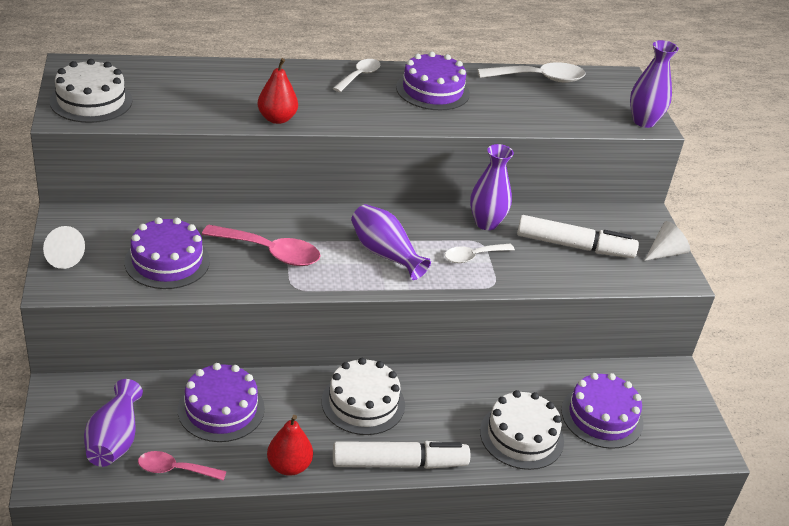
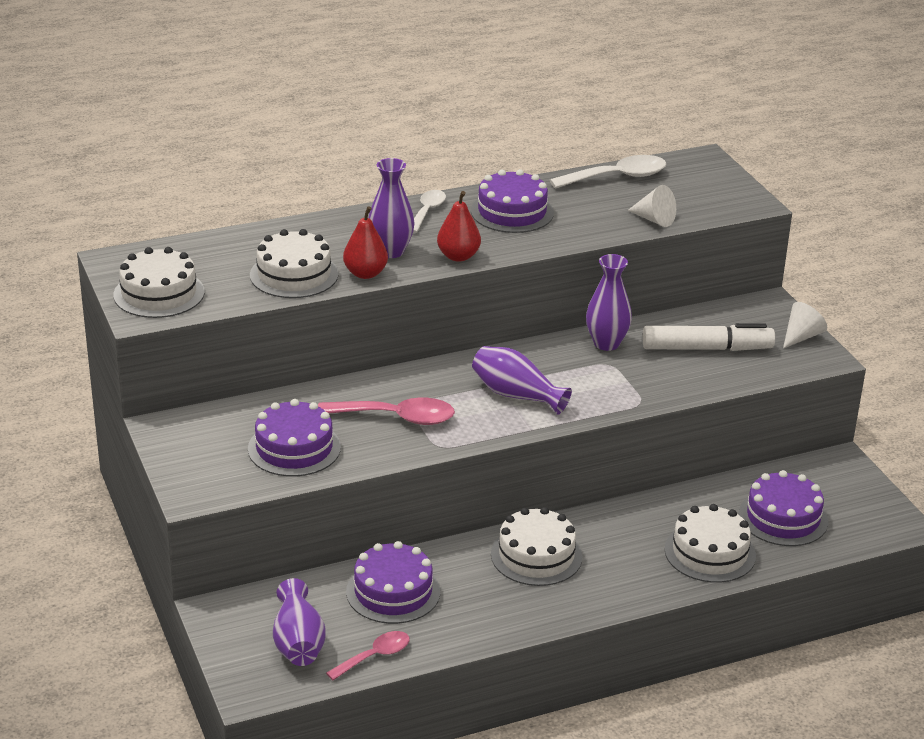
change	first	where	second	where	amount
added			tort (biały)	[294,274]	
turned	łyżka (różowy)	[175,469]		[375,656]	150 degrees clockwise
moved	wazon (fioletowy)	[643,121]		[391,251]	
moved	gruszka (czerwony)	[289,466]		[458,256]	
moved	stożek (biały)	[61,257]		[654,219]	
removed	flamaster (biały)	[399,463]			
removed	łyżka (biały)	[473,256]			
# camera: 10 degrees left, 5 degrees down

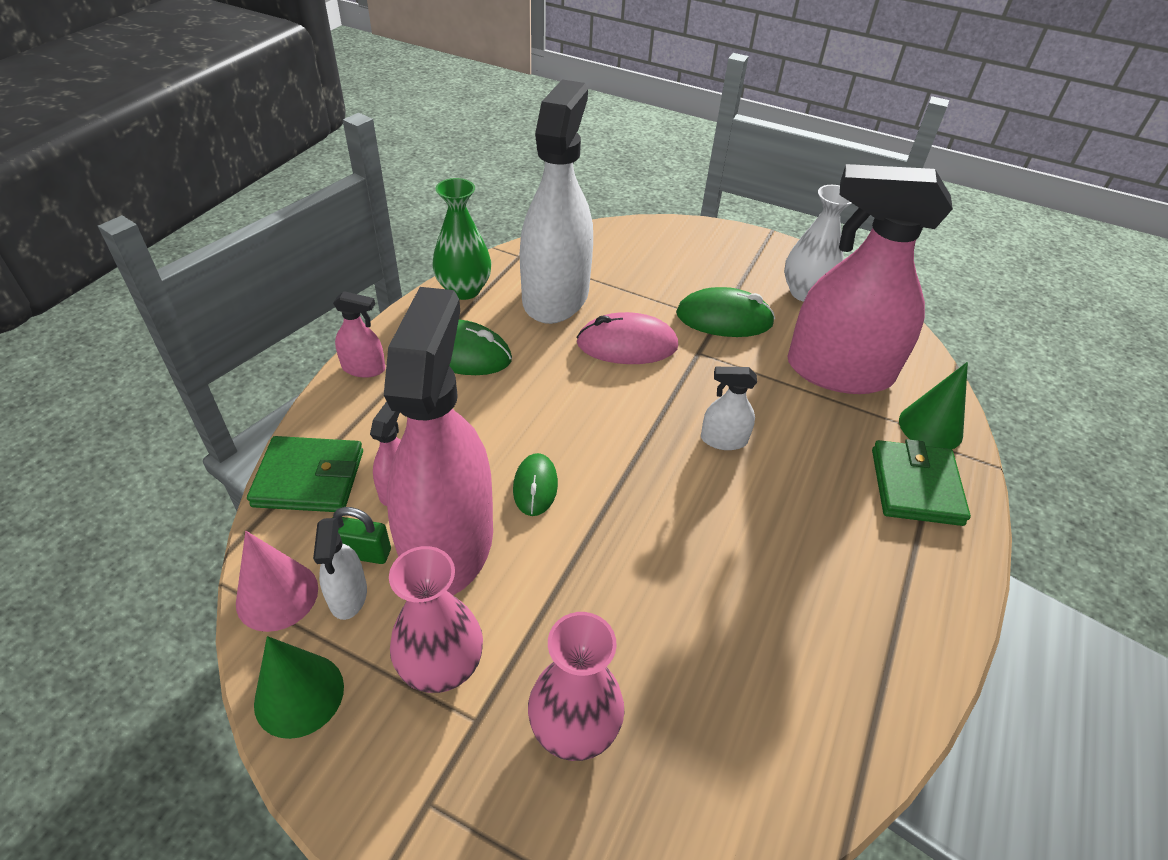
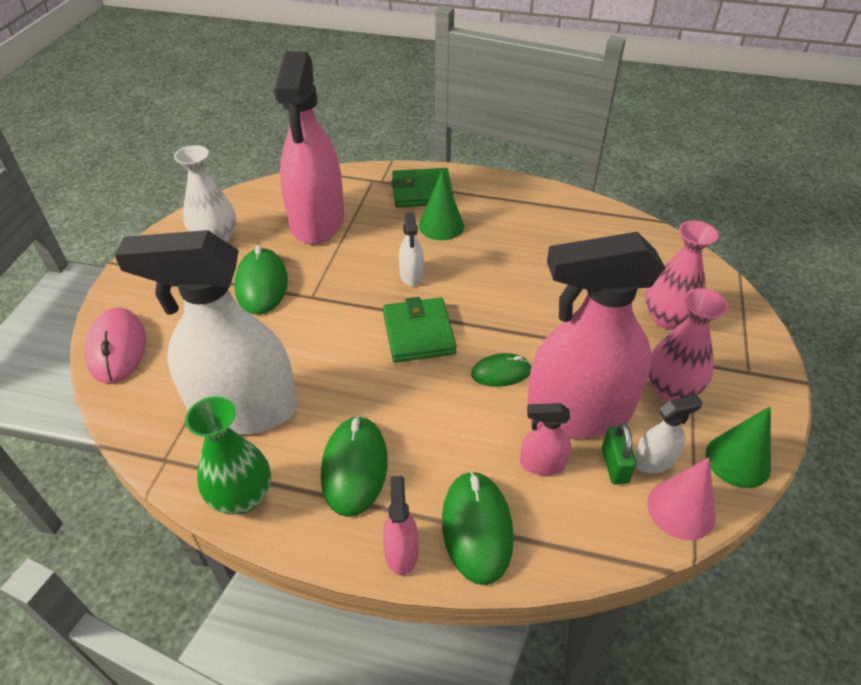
change	first	where	second	where	amount
moved	myszka (różowy)	[627,345]		[117,348]	
moved	portfel (zielony)	[309,478]		[418,333]	
moved	stożek (zielony)	[930,427]		[441,225]	
added			myszka (zielony)	[477,528]	
# camera: 100 degrees left, 0 degrees up

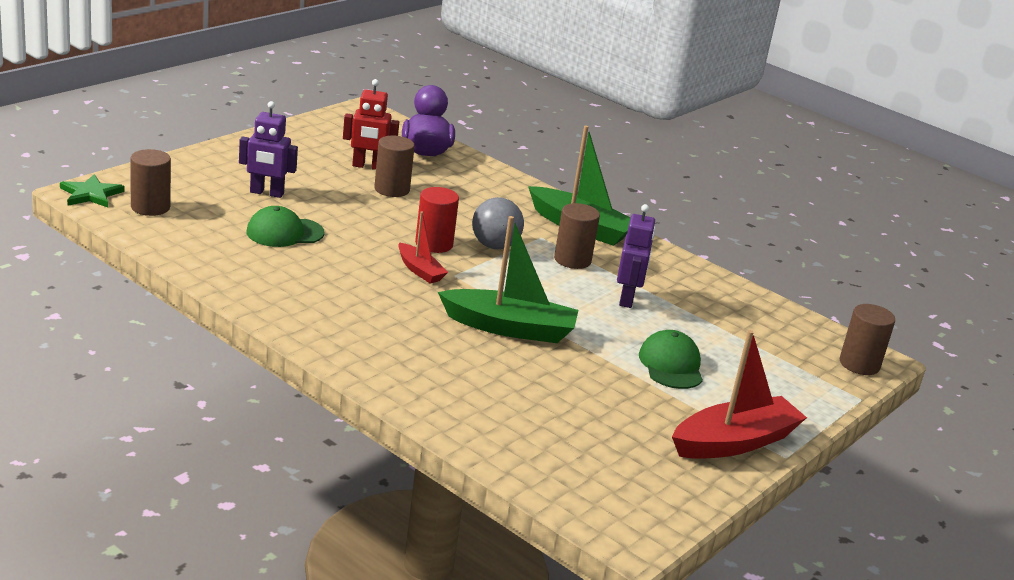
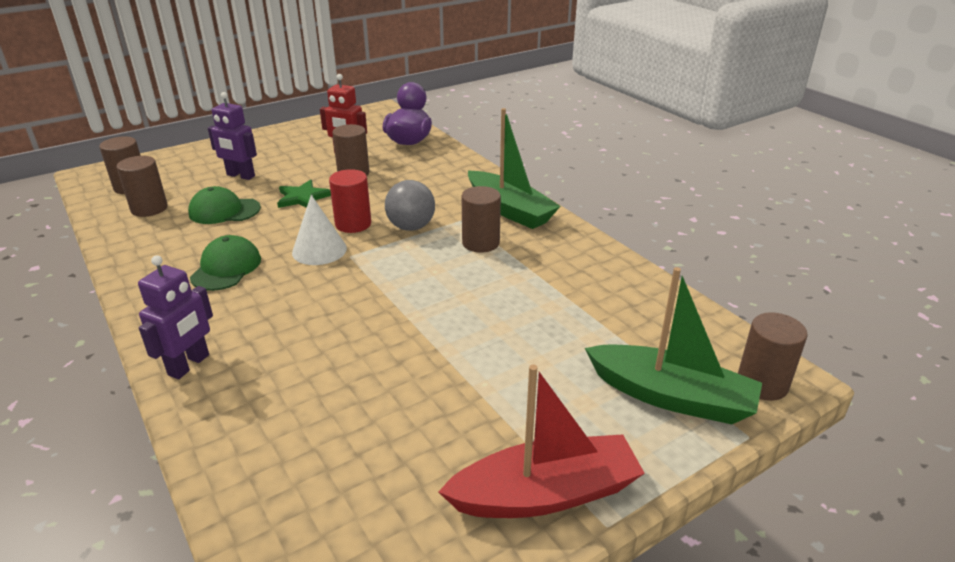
change	first	where	second	where	amount
added			walec (brązowy)	[149,208]	
moved	robot (fioletowy)	[627,299]		[189,365]	
moved	czapka (zielony)	[671,365]		[226,268]	
moved	gwiazda (zielony)	[91,194]		[303,197]	
replaced	łódka (czerwony)	[420,270]	stożek (biały)	[319,250]	
moved	łódka (zielony)	[510,328]		[671,396]	
# camera: 20 degrees right, 5 degrees up

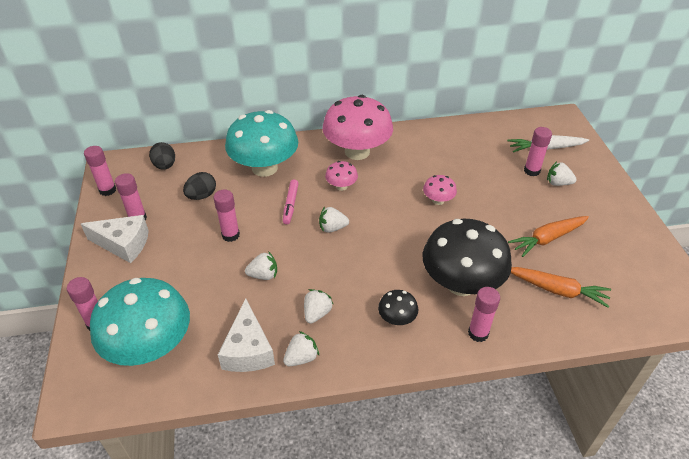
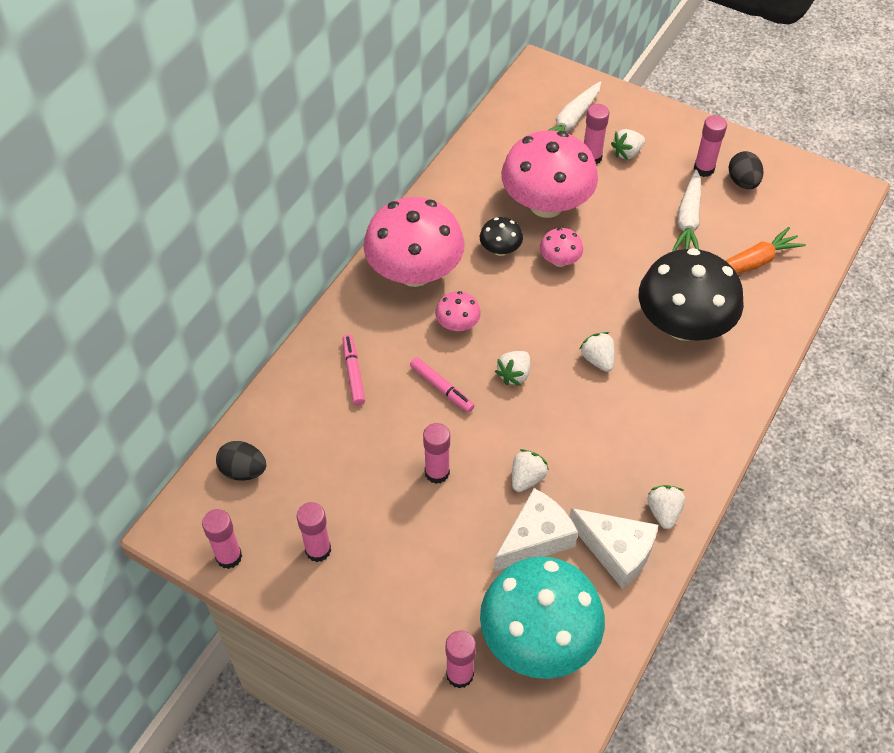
change	first	where	second	where	amount
replaced	grzyb (turkusowy)	[264,168]	flamaster (różowy)	[353,373]	
moved	grzyb (czarny)	[397,319]		[500,249]	
moved	ser (biały)	[123,244]		[535,538]	
added			grzyb (różowy)	[546,204]	
moved	truskawka (biały)	[317,313]		[597,359]	
recoloured	marchewka (pomarańczowy)	[547,239]	marchewka (biały)	[688,220]	
moved	klej w sztyfcie (różowy)	[478,333]		[704,169]	
moved	jajko (czarny)	[201,196]		[742,182]	
# camera: 50 degrees left, 10 degrees up

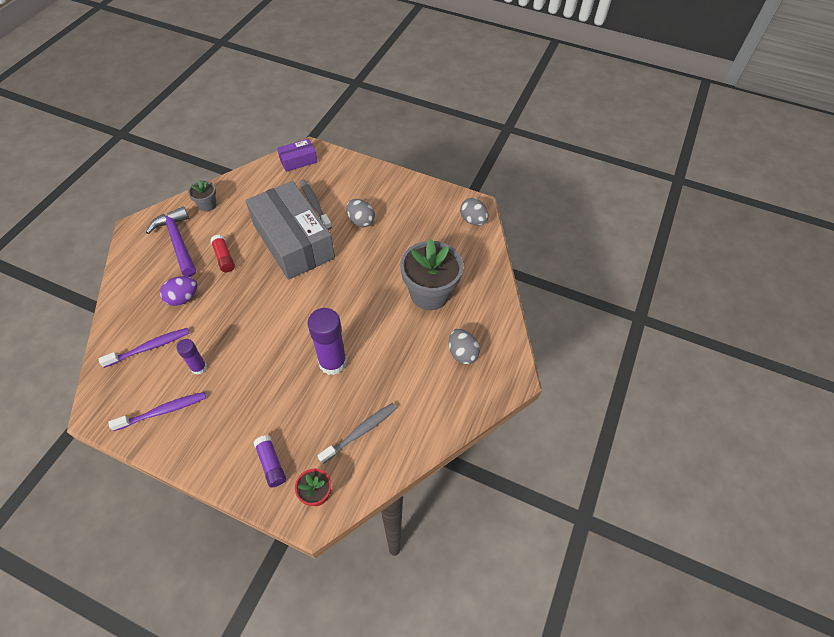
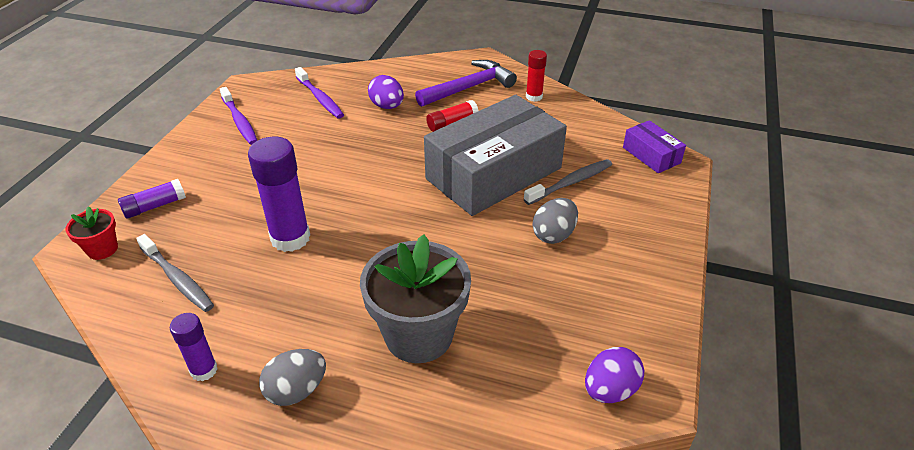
change	first	where	second	where	amount
moved	klej w sztyfcie (fioletowy)	[199,367]		[204,370]	
replaced	doniczka (szary)	[207,205]	klej w sztyfcie (czerwony)	[534,97]	
recoloured	jajko (szary)	[473,220]	jajko (fioletowy)	[610,390]	
# camera: 85 degrees right, 15 degrees down

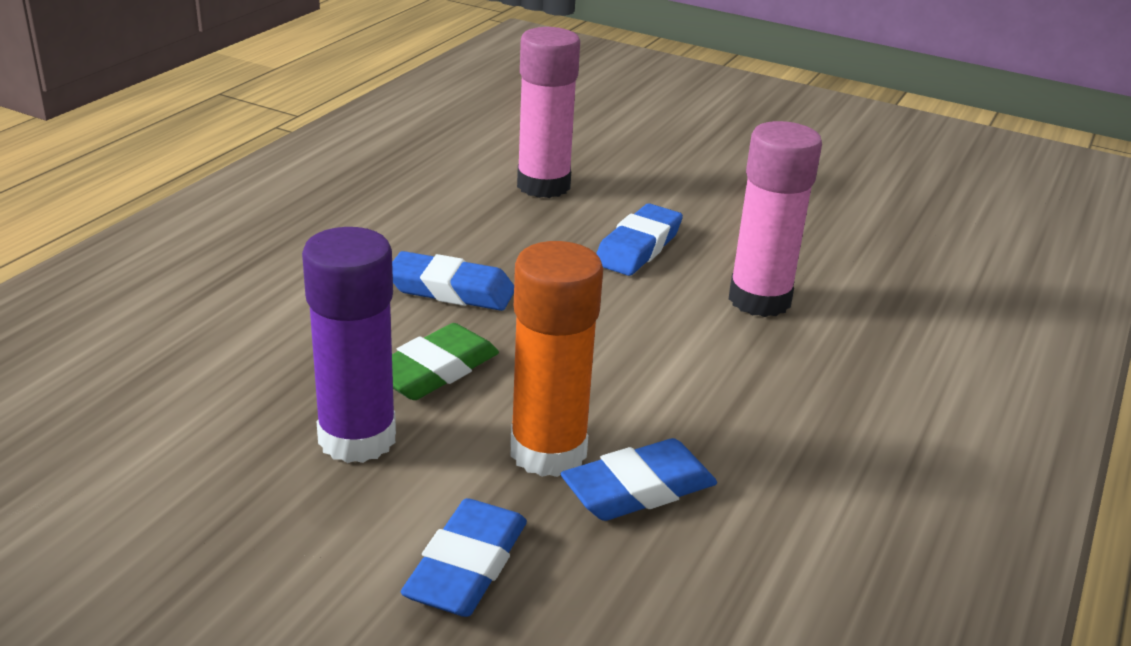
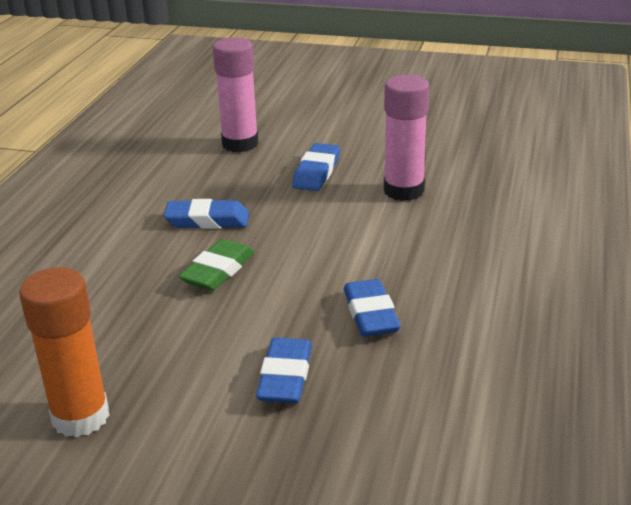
change	first	where	second	where	amount
moved	klej w sztyfcie (pomarańczowy)	[548,452]		[80,417]	
turned	gumka do mazania (niebieski)	[638,489]		[370,314]	60 degrees counterclockwise
removed	klej w sztyfcie (fioletowy)	[357,438]			
# camera: 10 degrees left, 0 degrees up

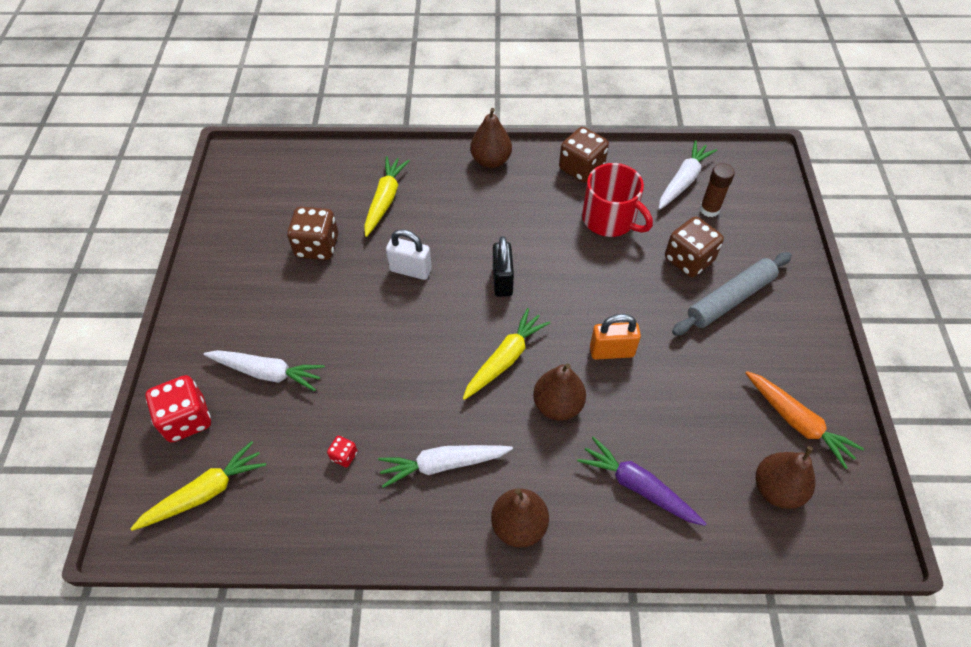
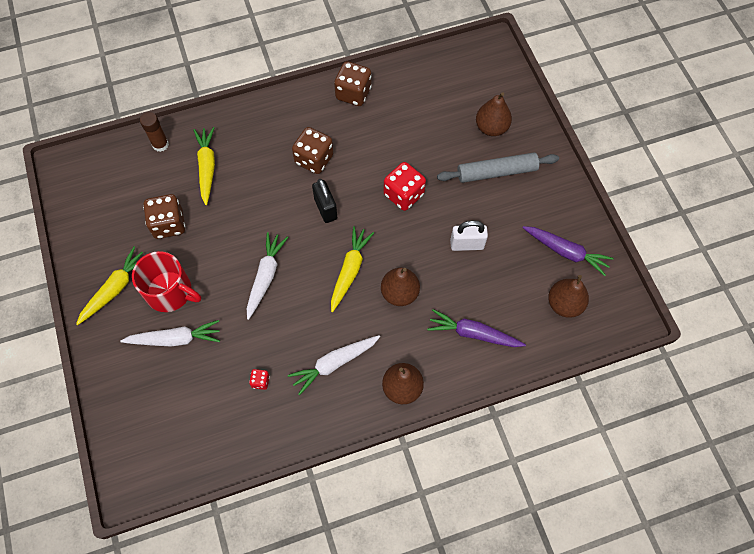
change	first	where	second	where	amount
moved	marchewka (żółty)	[205,493]		[115,289]	
moved	kubek (czerwony)	[610,219]		[170,292]	
moved	klej w sztyfcie (brązowy)	[709,209]		[160,144]	
moved	marchewka (biały)	[683,181]		[265,277]	
moved	kostka do gry (brązowy)	[688,260]		[314,159]	
moved	kostka do gry (czerwony)	[187,419]		[403,194]	
turned	wałek do ciasta (szary)	[730,299]		[496,172]	45 degrees clockwise
moved	kłódka (biały)	[410,270]		[467,244]	
moved	gruszka (brązowy)	[491,161]		[491,128]	
recoloured	marchewka (pomarańczowy)	[797,422]	marchewka (fioletowy)	[565,252]	
removed	kłódka (pomarańczowy)	[611,351]			
# camera: 20 degrees left, 10 degrees up

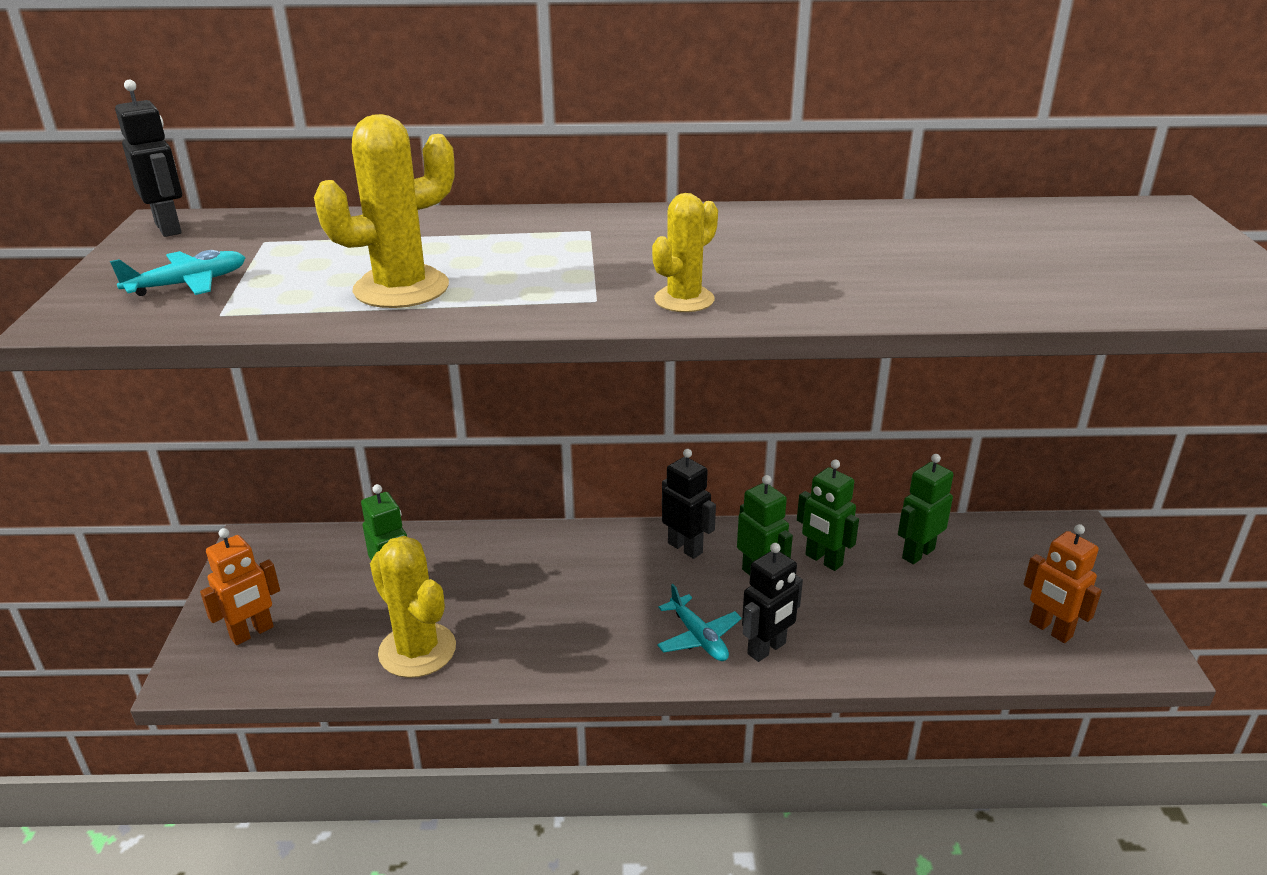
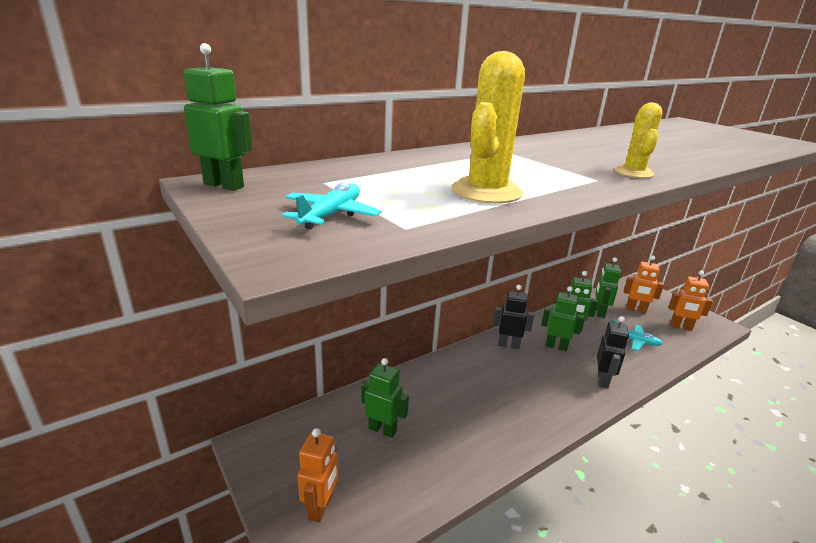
change	first	where	second	where	amount
recoloured	robot (czarny)	[169,228]	robot (zielony)	[224,185]	
moved	samolot (turkusowy)	[698,637]		[634,340]	
added			robot (pomarańczowy)	[635,310]	
removed	kaktus (żółty)	[417,650]			
# camera: 35 degrees left, 5 degrees down

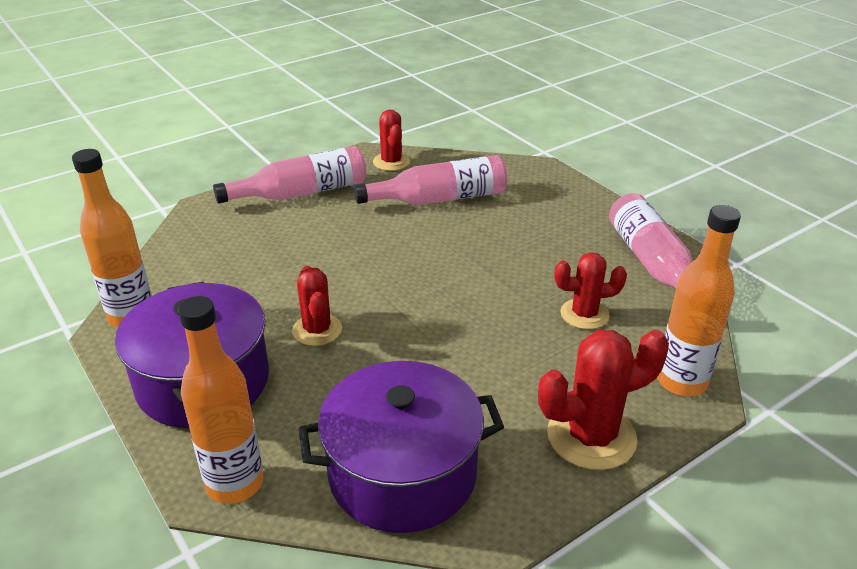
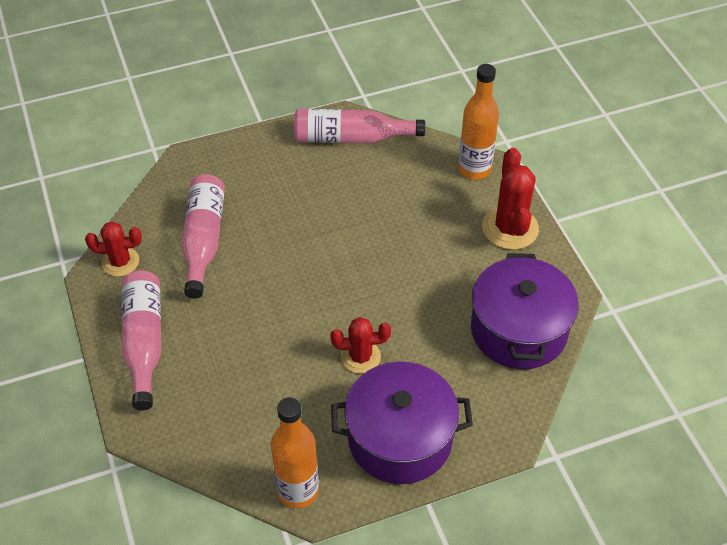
change	first	where	second	where	amount
removed	butelka (pomarańczowy)	[235,483]			
removed	kaktus (czerwony)	[584,314]			
# camera: 75 degrees left, 15 degrees up

